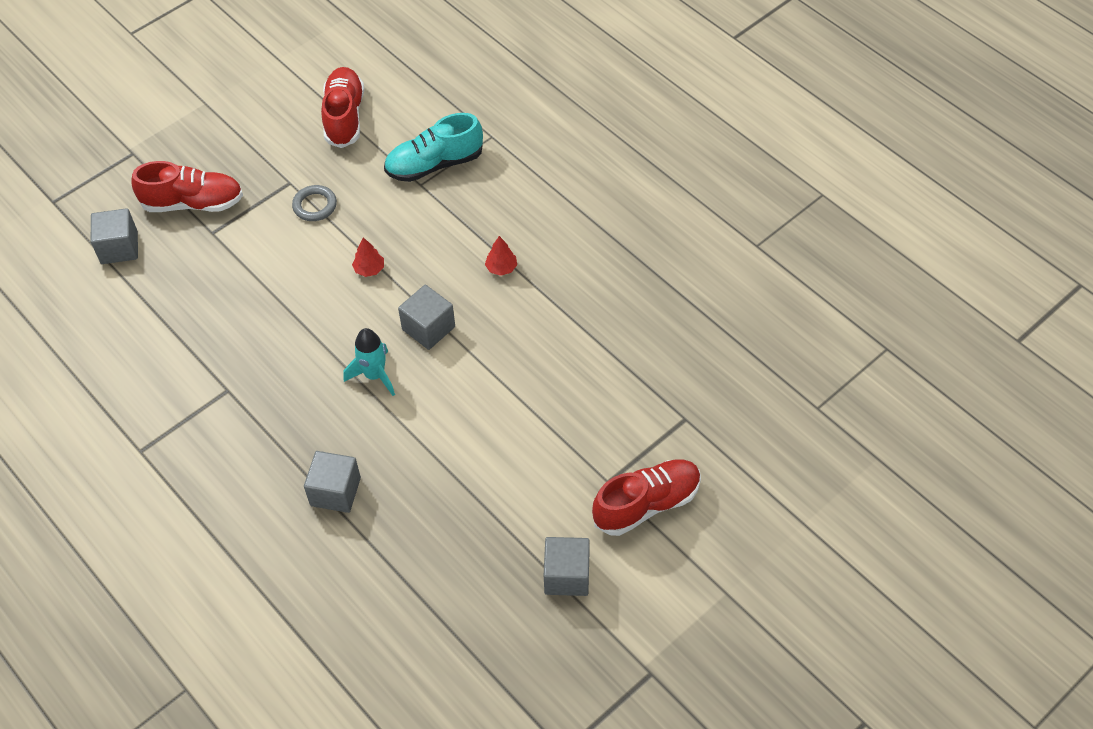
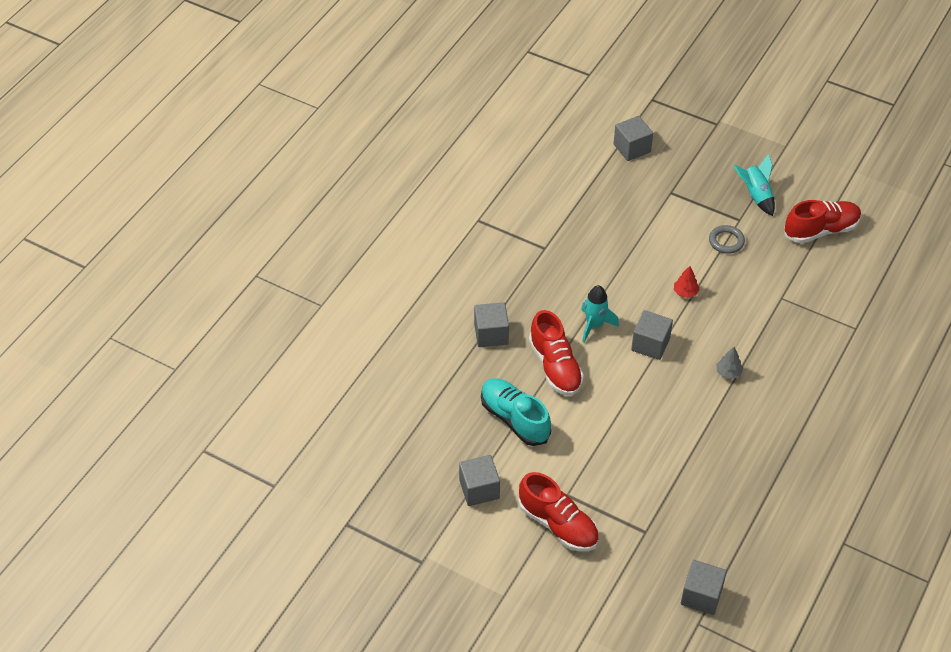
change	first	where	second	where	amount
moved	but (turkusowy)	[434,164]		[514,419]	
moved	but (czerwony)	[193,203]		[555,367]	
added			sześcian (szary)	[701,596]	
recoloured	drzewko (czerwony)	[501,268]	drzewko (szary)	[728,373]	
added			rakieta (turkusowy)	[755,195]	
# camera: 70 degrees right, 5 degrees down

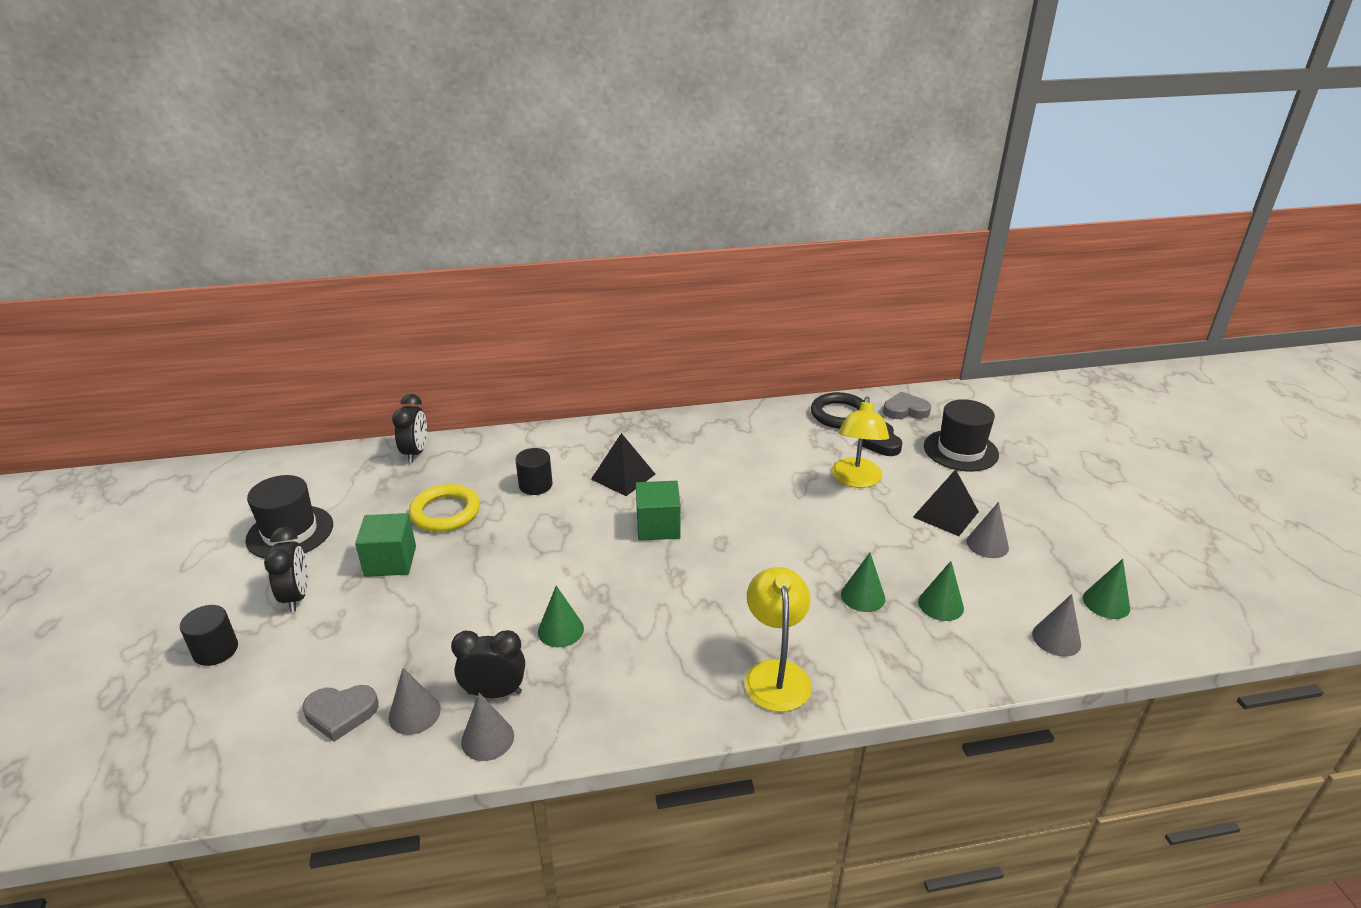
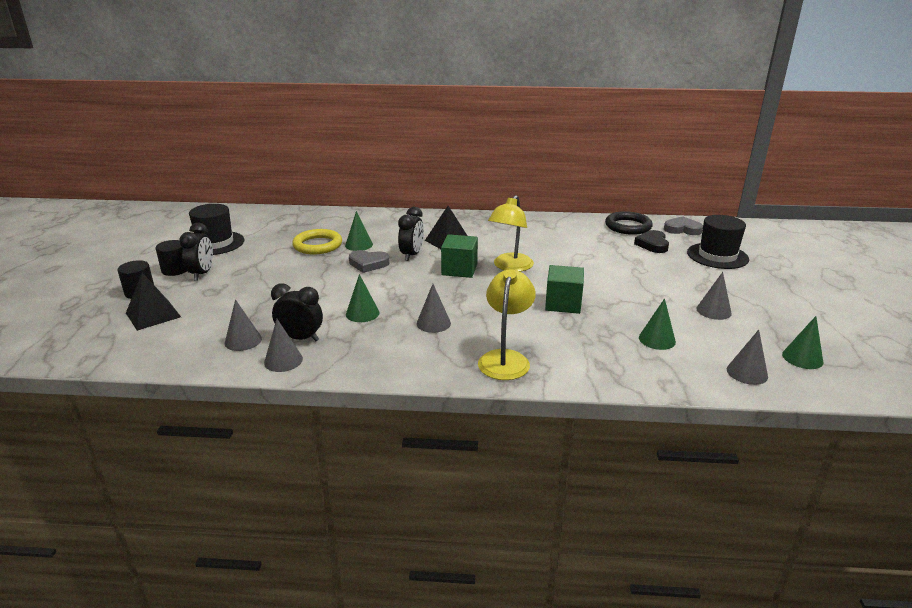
change	first	where	second	where	amount
moved	piramida (czarny)	[945,514]		[153,315]	
moved	walec (czarny)	[535,485]		[175,270]	
moved	stożek (zielony)	[863,596]		[359,245]	
moved	serce (szary)	[341,713]		[368,264]	
moved	budzik (czarny)	[415,453]		[412,255]	
added			stożek (szary)	[433,323]	
moved	lampka (żółty)	[856,480]		[510,267]	
moved	sześcian (zielony)	[390,561]		[563,304]	
# camera: 15 degrees right, 5 degrees down

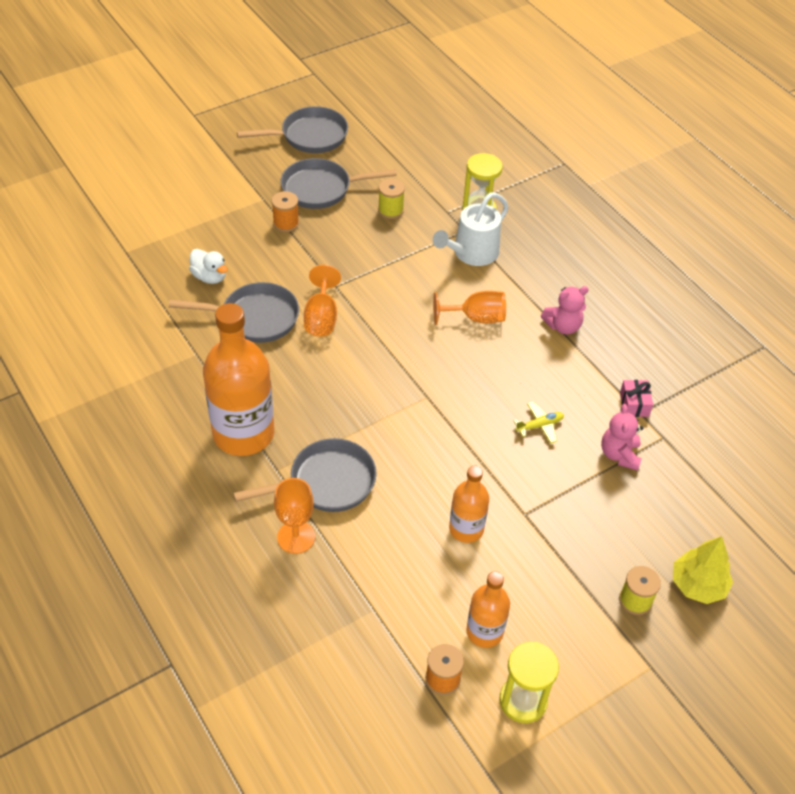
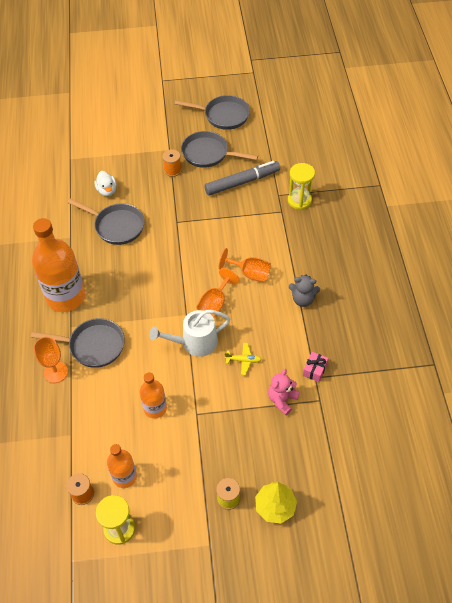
change	first	where	second	where	amount
moved	konewka (biały)	[472,253]		[195,343]	
moved	kielich (pomarańczowy)	[321,317]		[215,304]	
replaced	szpulka (żółty)	[390,210]	flamaster (szary)	[242,182]	
recoloured	miś (różowy)	[563,326]	miś (szary)	[303,299]	
# camera: 30 degrees right, 5 degrees up

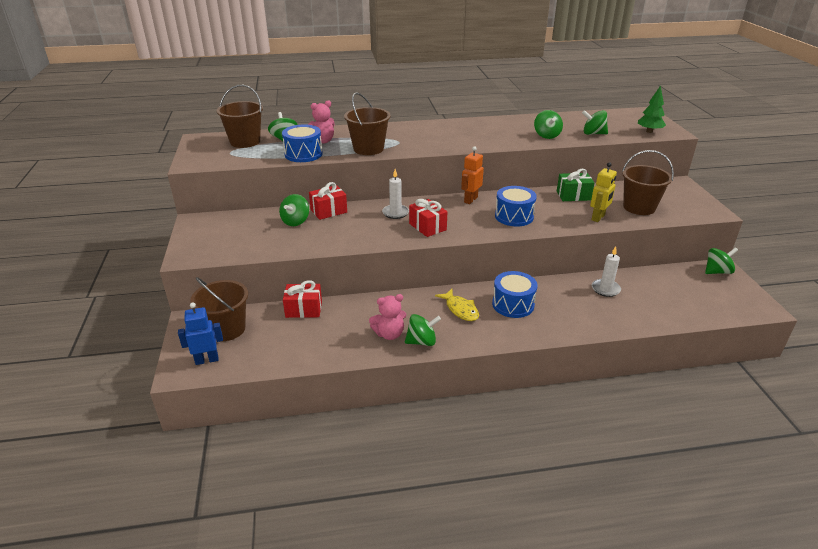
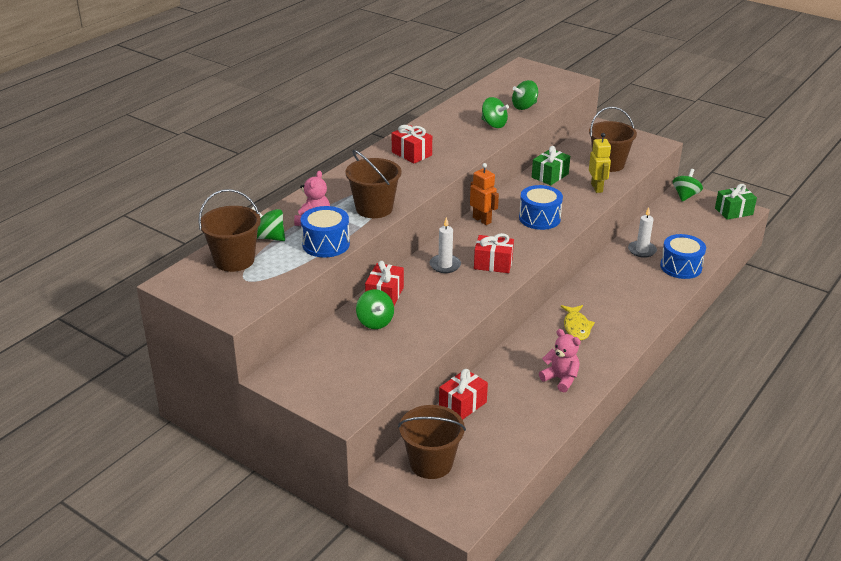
change	first	where	second	where	amount
added			prezent (czerwony)	[411,154]	
turned	robot (pomarańczowy)	[470,200]		[482,220]	150 degrees clockwise
turned	miś (różowy)	[389,334]		[560,379]	75 degrees counterclockwise
turned	ryba (żółty)	[460,309]		[576,327]	75 degrees clockwise
moved	bęben (niebieski)	[513,304]		[681,267]	
added			prezent (zielony)	[733,211]	
removed	robot (niebieski)	[207,360]			
removed	bączek (zielony)	[422,341]			
removed	drzewko (zielony)	[649,131]			
# camera: 45 degrees left, 0 degrees up

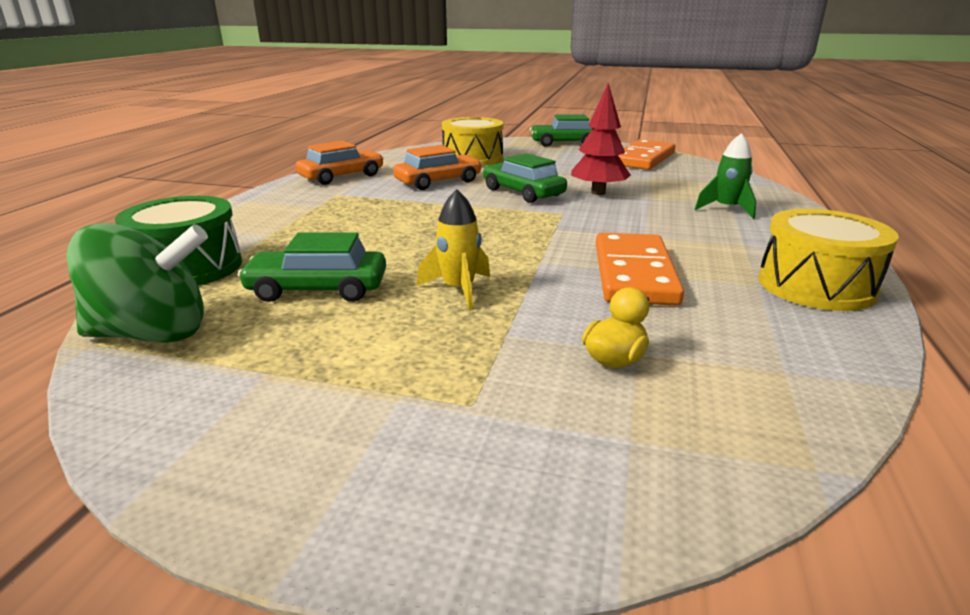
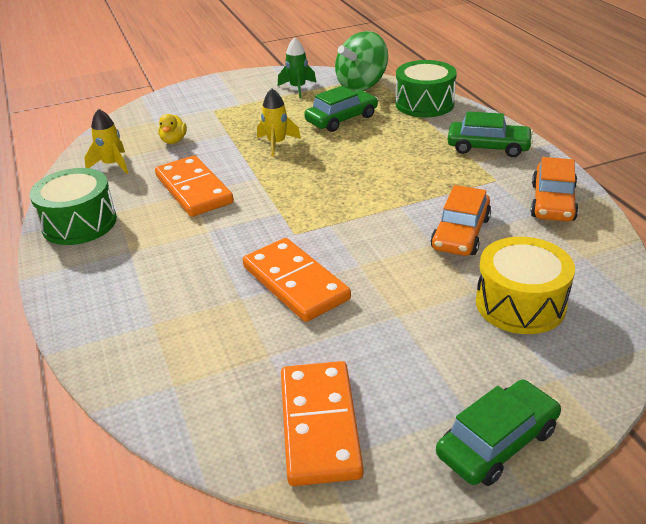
change	first	where	second	where	amount
recoloured	bęben (żółty)	[815,285]	bęben (zielony)	[79,223]	
added			rakieta (żółty)	[112,165]	
replaced	drzewko (czerwony)	[598,193]	kostka domina (pomarańczowy)	[295,283]	
moved	rakieta (zielony)	[726,209]		[298,88]	
moved	samochód (zielony)	[523,192]		[488,147]	
# camera: 145 degrees right, 10 degrees up

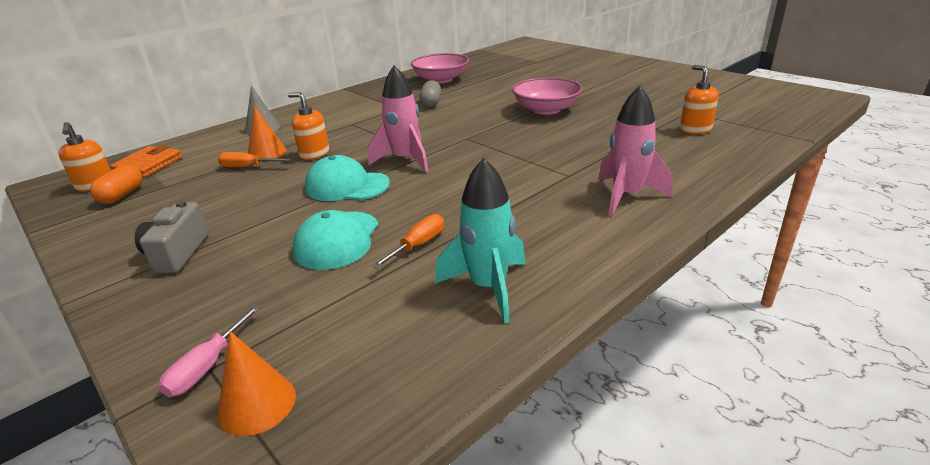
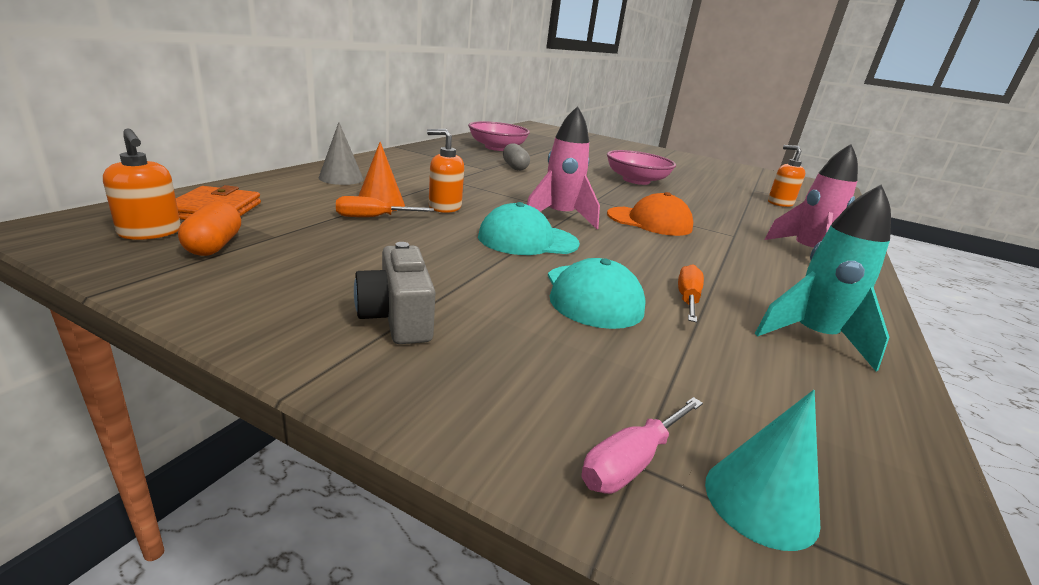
change	first	where	second	where	amount
turned	śrubokręt (różowy)	[207,367]		[631,462]	45 degrees clockwise
added			czapka (pomarańczowy)	[649,221]	
recoloured	stożek (pomarańczowy)	[257,404]	stożek (turkusowy)	[760,501]	
# camera: 25 degrees left, 5 degrees down

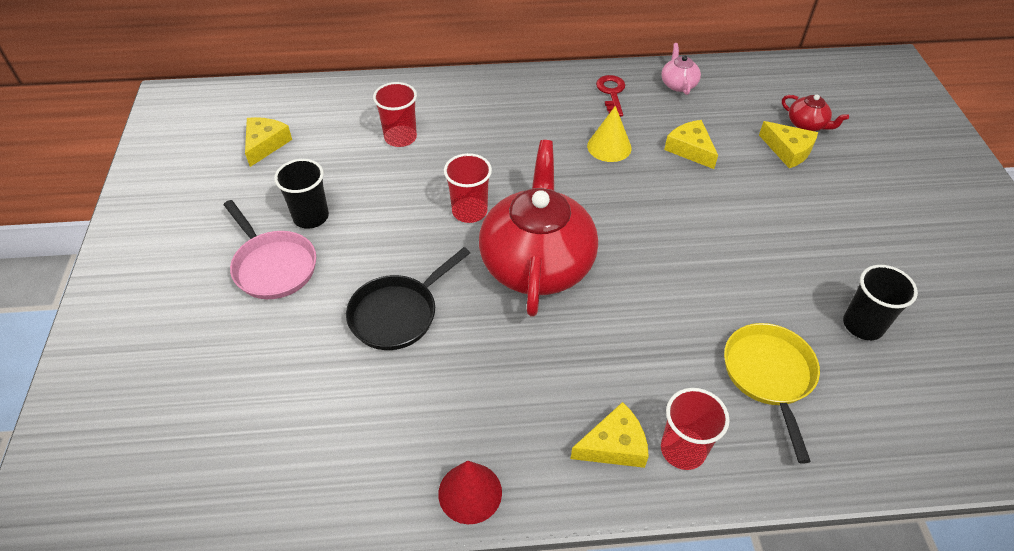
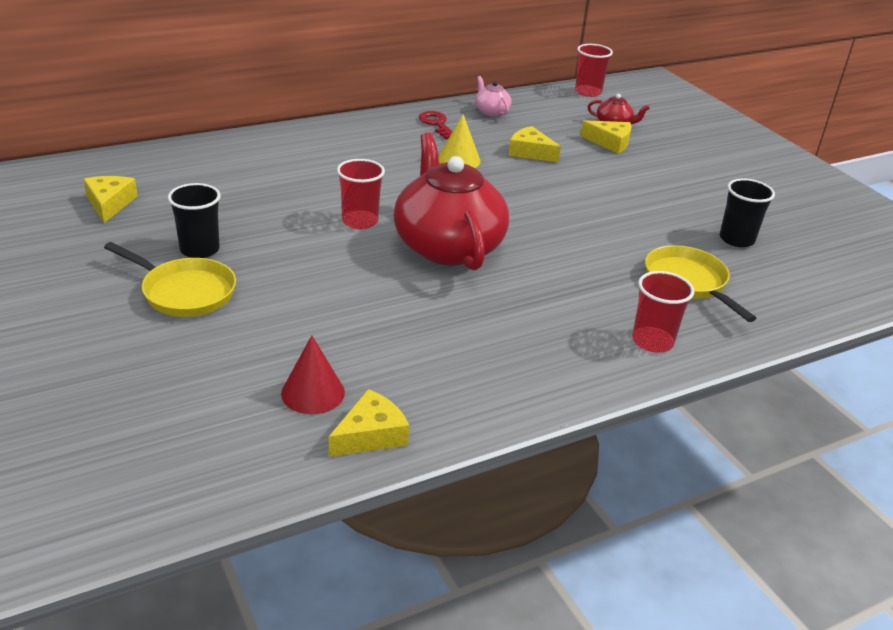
change	first	where	second	where	amount
recoloured	patelnia (różowy)	[273,266]	patelnia (żółty)	[184,292]	
moved	stożek (czerwony)	[470,492]		[313,393]	
moved	ser (żółty)	[614,445]		[370,435]	
moved	szklanka (czerwony)	[400,137]		[588,92]	
removed	patelnia (czarny)	[398,314]			
# camera: 25 degrees left, 15 degrees down

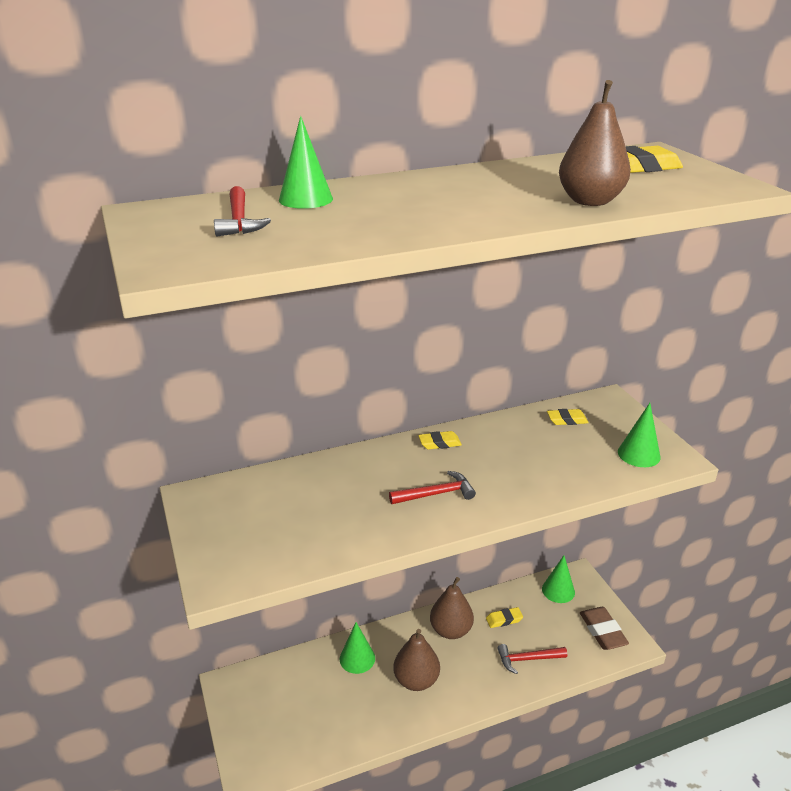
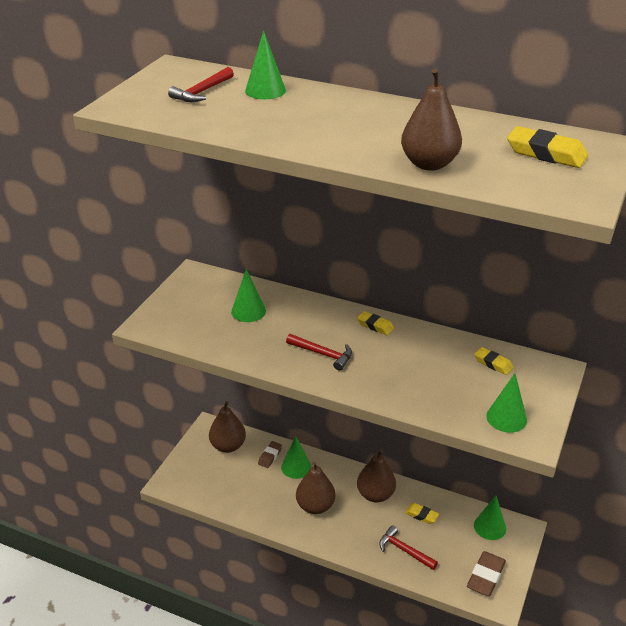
change	first	where	second	where	amount
added			gruszka (brązowy)	[228,446]	
added			stożek (zielony)	[248,311]	
added			gumka do mazania (brązowy)	[270,456]	
# camera: 45 degrees right, 5 degrees up

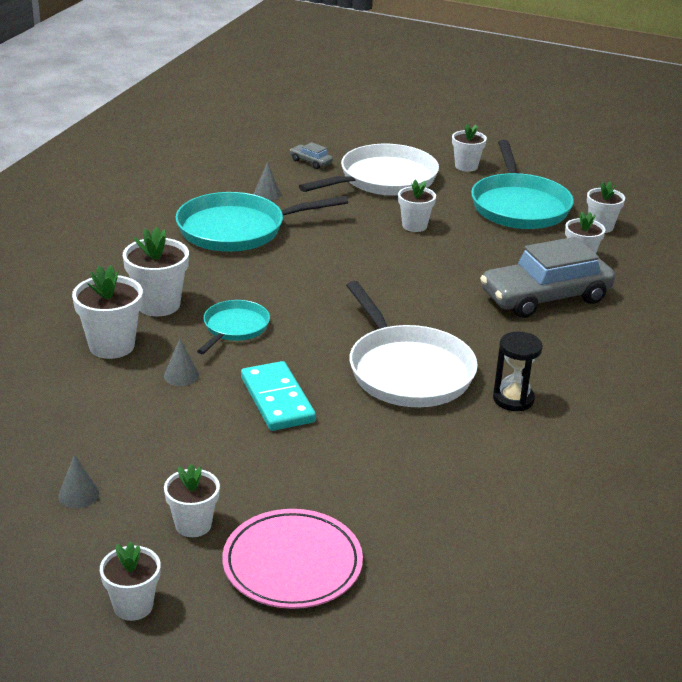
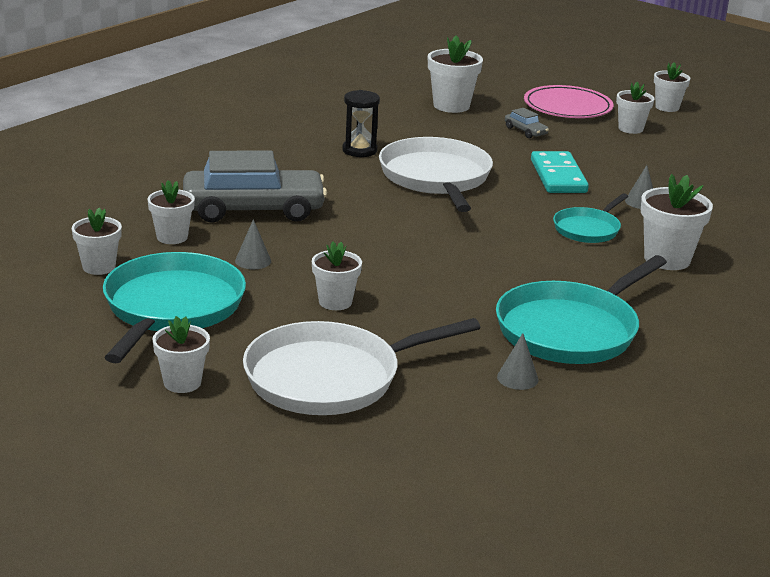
change	first	where	second	where	amount
moved	stożek (szary)	[78,494]		[253,261]	
moved	doniczka (biały)	[112,346]		[451,106]	
turned	patelnia (turkusowy)	[237,229]		[570,330]	135 degrees clockwise
moved	samochód (szary)	[311,162]		[525,131]	
# camera: 165 degrees left, 5 degrees down

